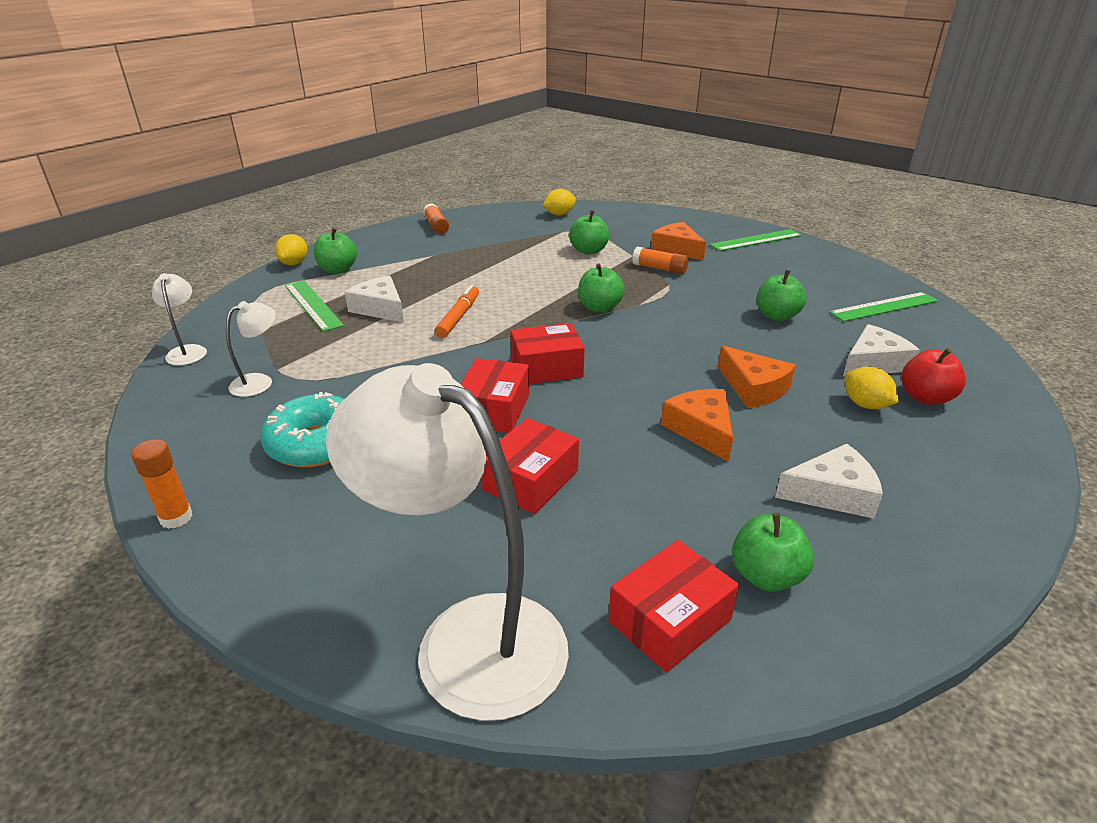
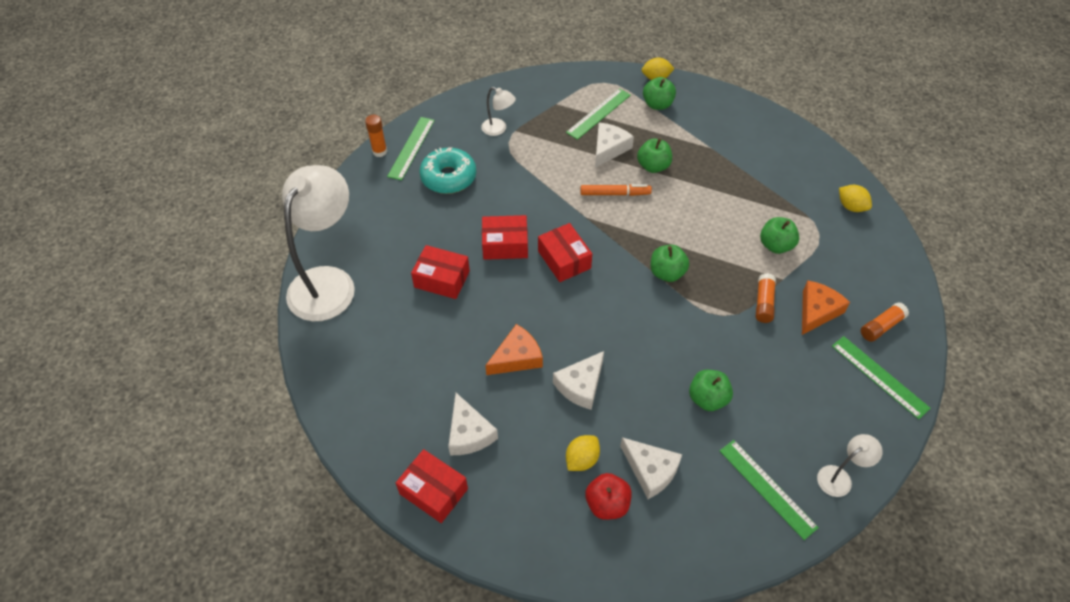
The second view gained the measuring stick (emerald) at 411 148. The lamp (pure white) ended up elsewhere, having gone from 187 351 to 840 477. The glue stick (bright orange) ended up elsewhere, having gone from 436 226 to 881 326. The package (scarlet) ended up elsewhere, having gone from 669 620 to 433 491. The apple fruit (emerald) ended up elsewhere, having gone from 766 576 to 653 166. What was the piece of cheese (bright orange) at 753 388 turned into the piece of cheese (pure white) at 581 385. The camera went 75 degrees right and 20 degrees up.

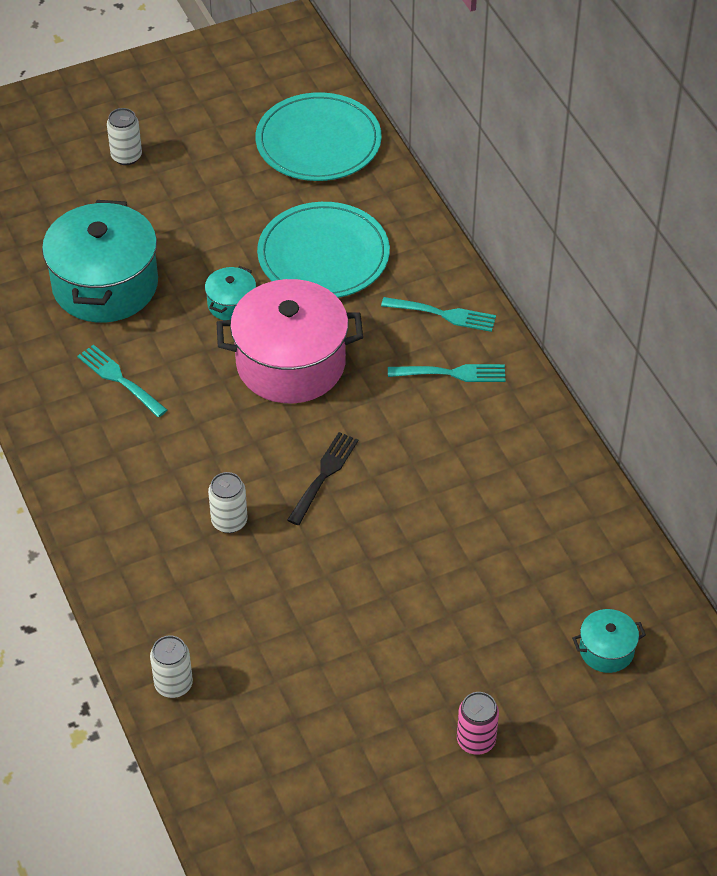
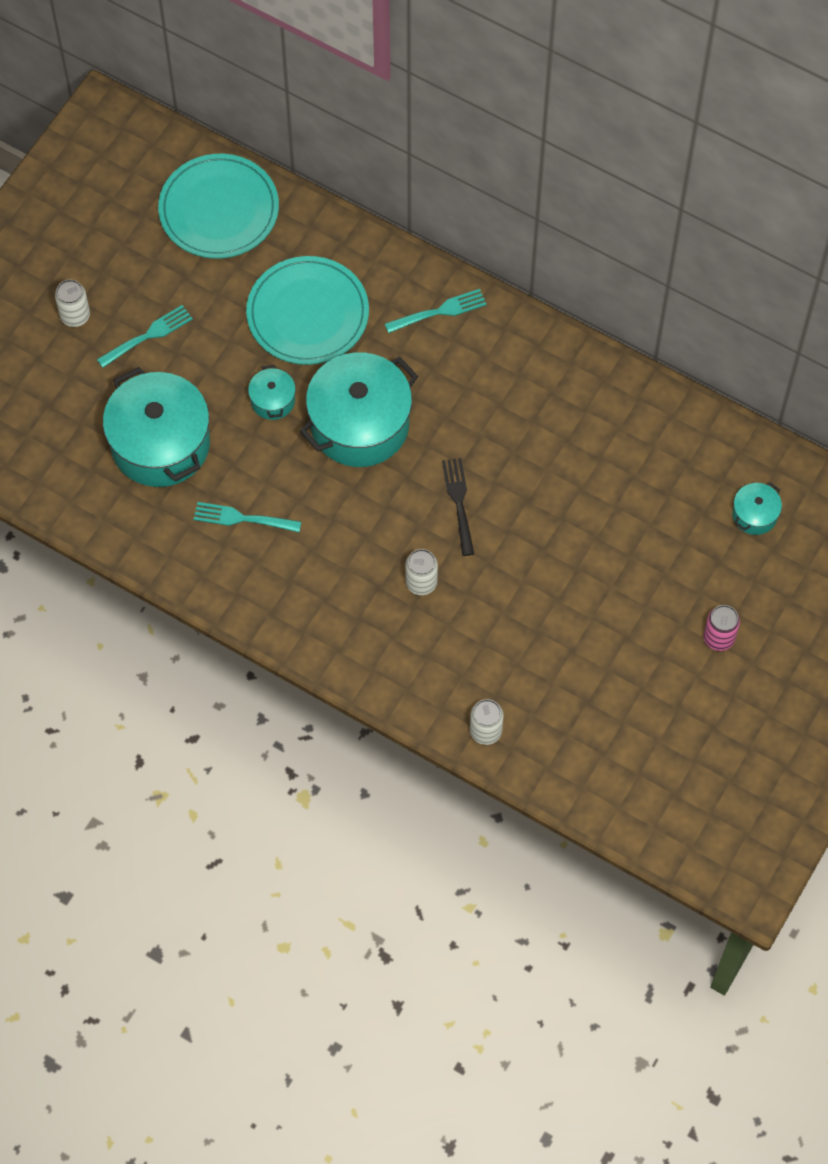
The table fork (teal) ended up elsewhere, having gone from 452 373 to 148 335. What was the pot (pink) at 291 363 turned into the pot (teal) at 360 424. The camera went 35 degrees left and 15 degrees up.

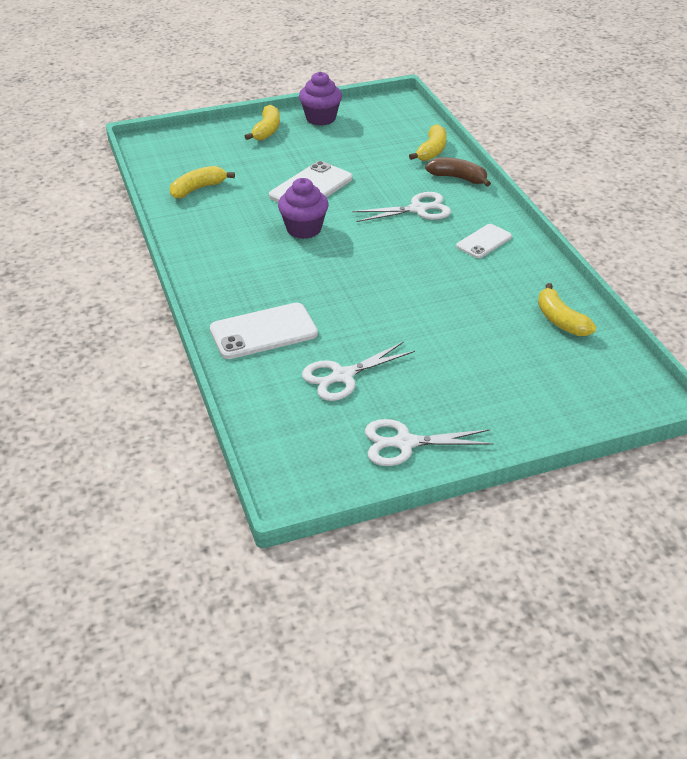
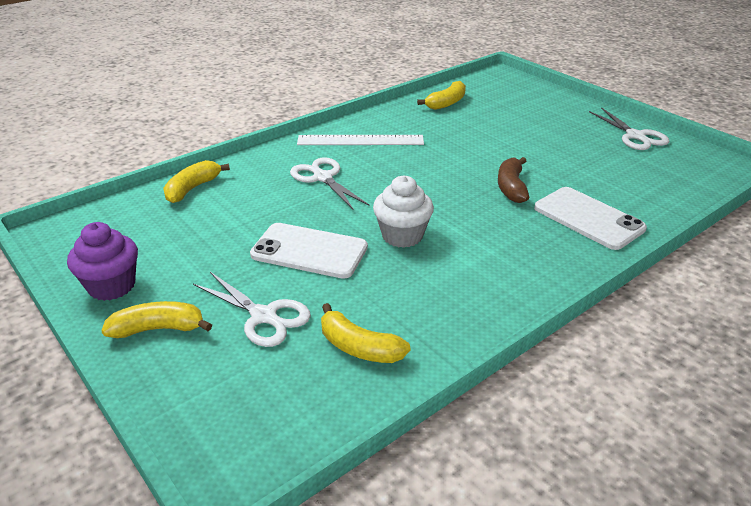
The shears (pure white) ended up elsewhere, having gone from 342 376 to 264 316. The banana fruit (dark brown) ended up elsewhere, having gone from 458 178 to 511 187. Where the smartphone (pure white) stood at 484 241, the measuring stick (pure white) came to stand at 360 140. What was the fairy cake (royal purple) at 304 229 turned into the fairy cake (pure white) at 402 235. The banana fruit (yellow) at 431 151 ended up facing another way, 60 degrees counterclockwise from before. The camera went 110 degrees left and 5 degrees down.

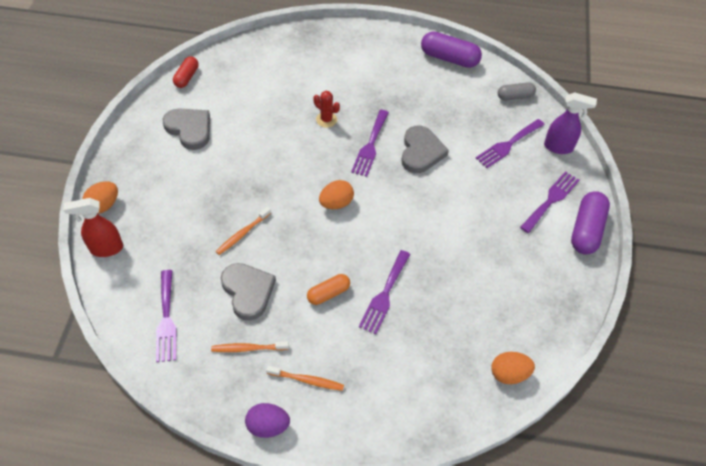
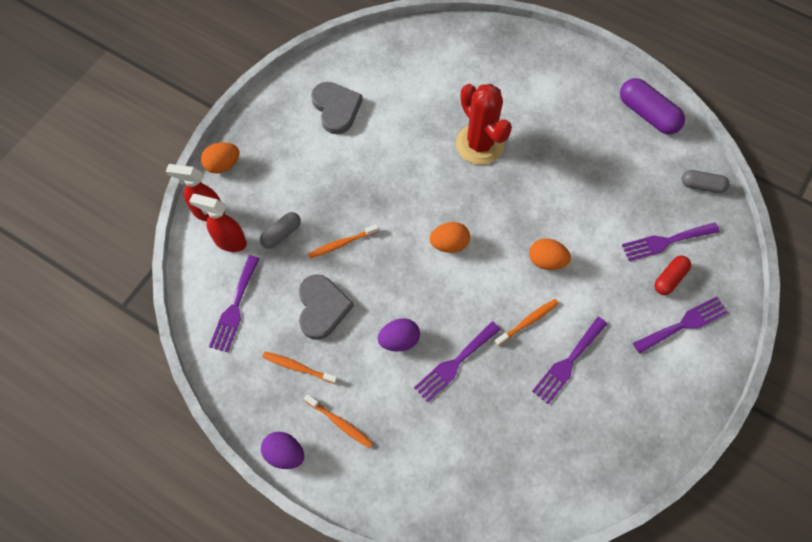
The second view lost the heart shape (gray) at 421 152. The second view lost the sprayer (royal purple) at 558 147. The second view lost the pill shape (royal purple) at 586 230. The second view gained the sprayer (scarlet) at 230 241. The second view gained the pill shape (gray) at 281 234. The second view gained the toothbrush (bright orange) at 527 322. The pill shape (scarlet) ended up elsewhere, having gone from 187 77 to 669 278. The table fork (royal purple) ended up elsewhere, having gone from 370 146 to 568 362. The toy egg (bright orange) ended up elsewhere, having gone from 509 374 to 546 261. Where the pill shape (bright orange) stood at 328 293, the toy egg (royal purple) came to stand at 399 340. The size of the cactus (scarlet) at 326 120 changed by a factor of 2.06. The camera went 25 degrees right and 10 degrees up.

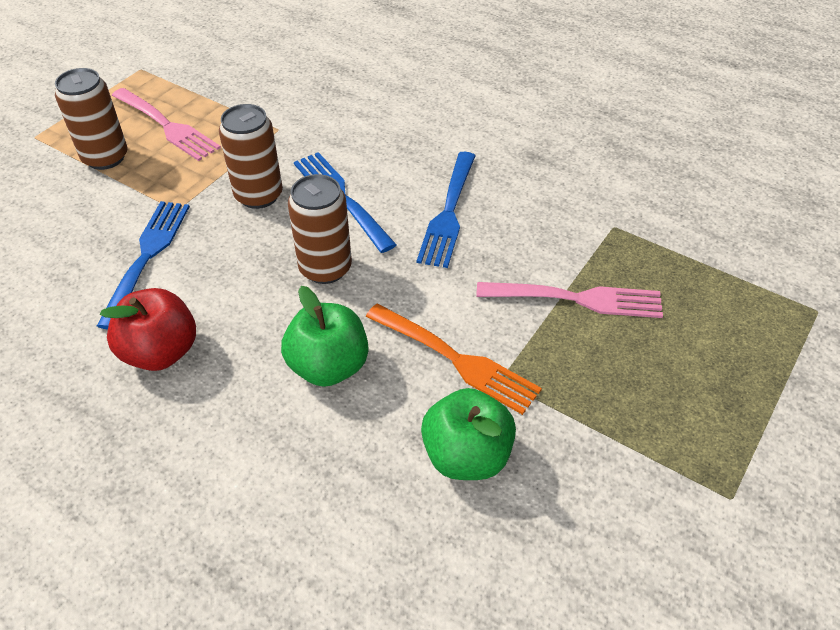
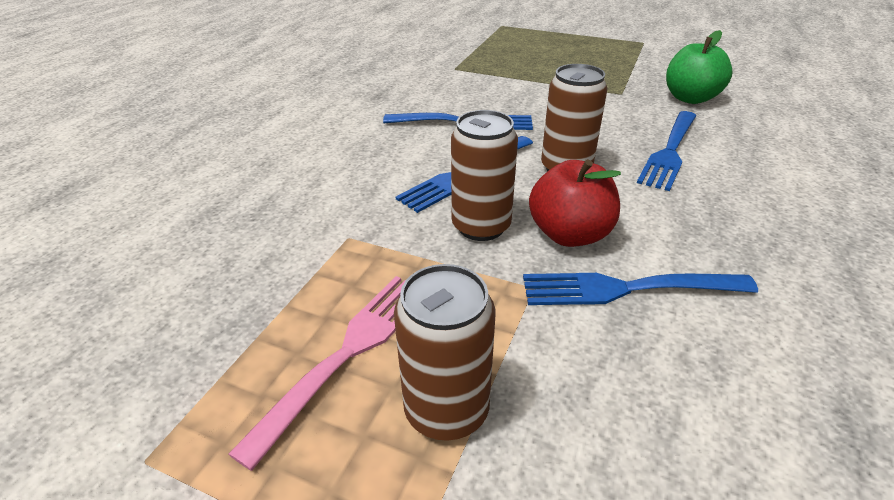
The second view lost the table fork (bright orange) at 455 359. The second view lost the table fork (pink) at 575 299. The apple fruit (scarlet) ended up elsewhere, having gone from 161 352 to 569 234. Where the apple fruit (emerald) stood at 328 366, the table fork (cobalt) came to stand at 669 151. The camera went 100 degrees left and 10 degrees down.

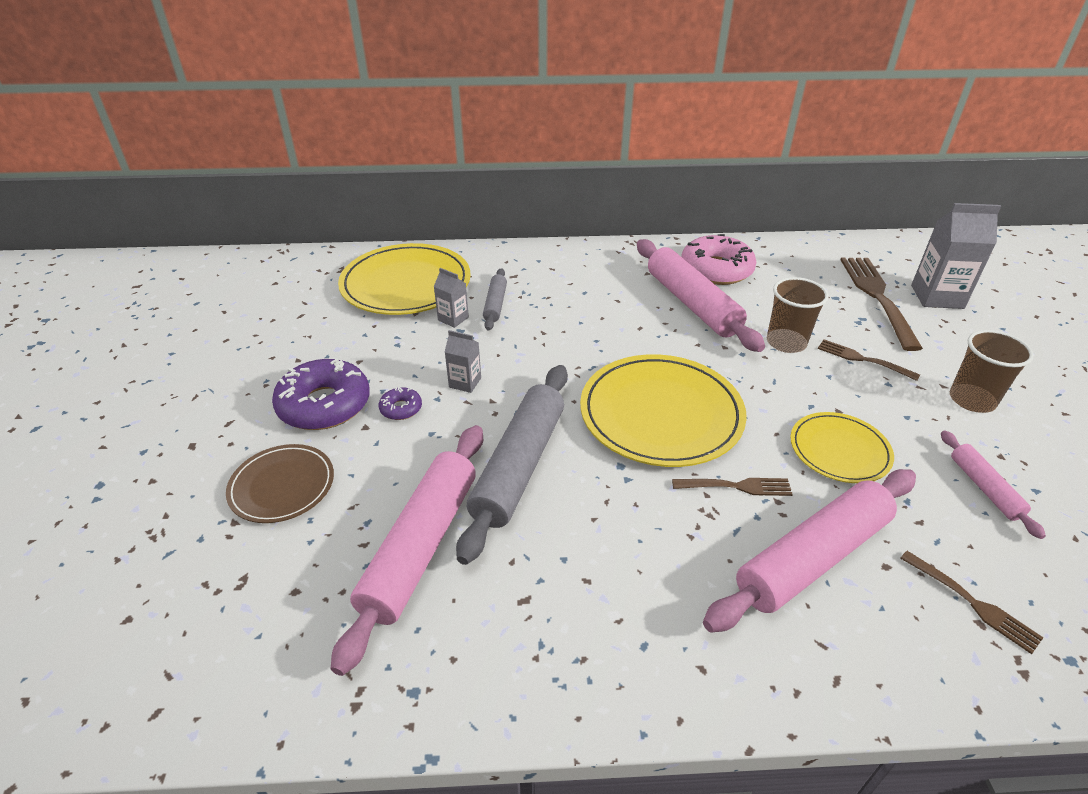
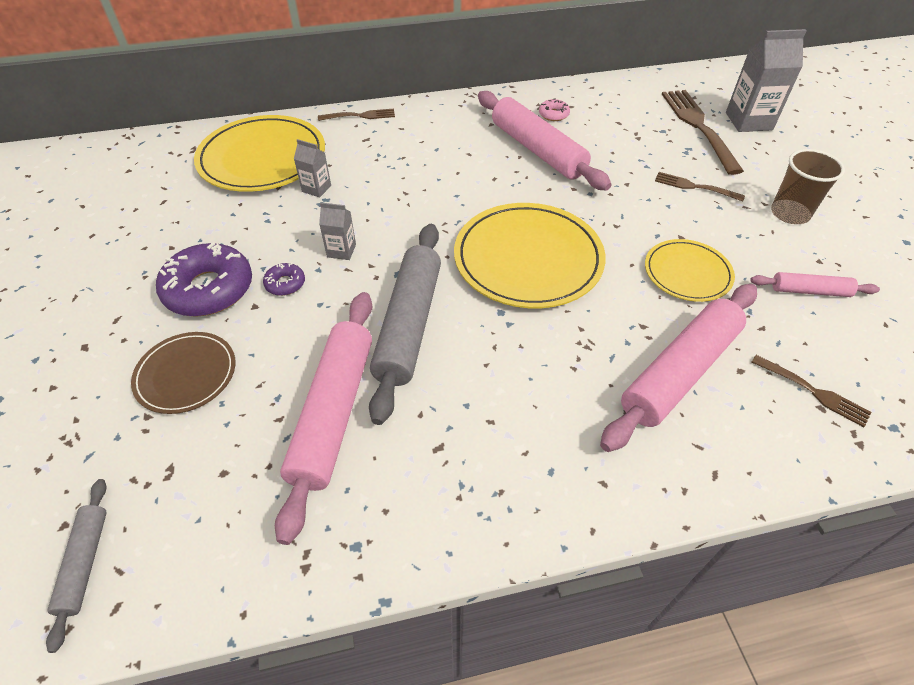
The second view lost the beaker (dark brown) at 786 342. The rolling pin (gray) ended up elsewhere, having gone from 495 304 to 85 563. The table fork (dark brown) ended up elsewhere, having gone from 735 486 to 359 116. The rolling pin (pink) at 984 488 ended up facing another way, 60 degrees counterclockwise from before. The size of the glazed donut (pink) at 716 270 changed by a factor of 0.46. The camera went 10 degrees left and 10 degrees up.

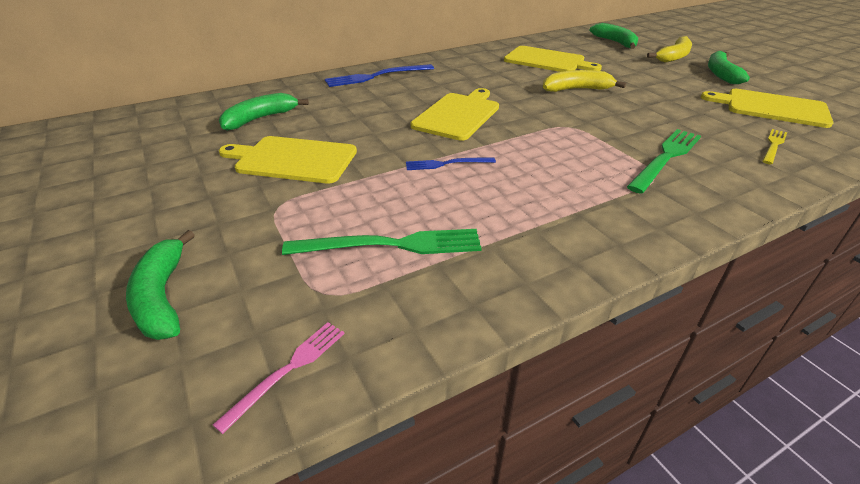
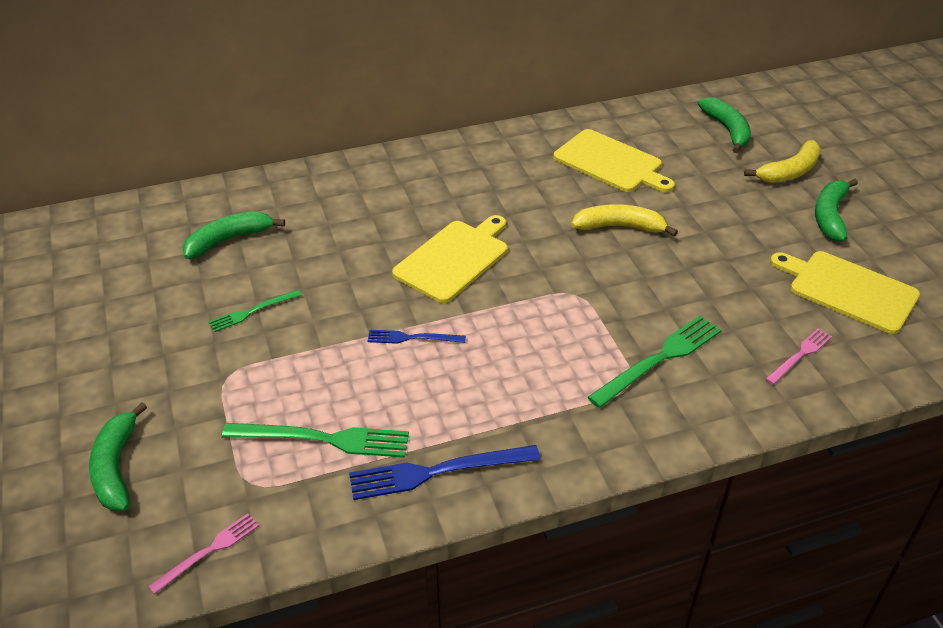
The table fork (cobalt) ended up elsewhere, having gone from 377 76 to 438 471. Where the chopping board (yellow) stood at 292 159, the table fork (emerald) came to stand at 253 311. What was the table fork (yellow) at 773 145 turned into the table fork (pink) at 799 355. The camera went 10 degrees right and 5 degrees up.

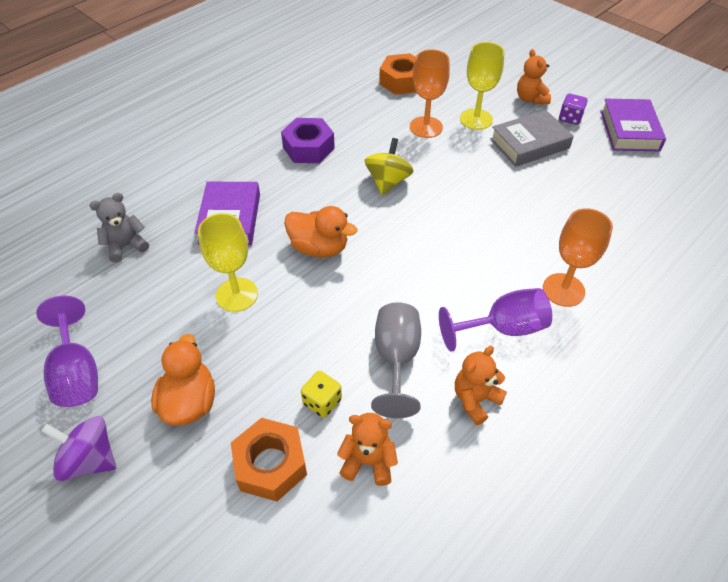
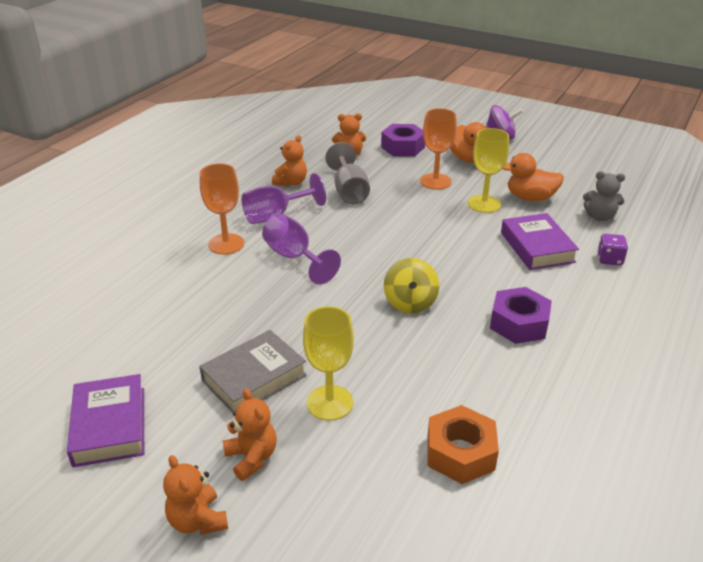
The second view lost the game die (yellow) at 322 401. The second view gained the teddy (bright orange) at 198 520. The chalice (royal purple) ended up elsewhere, having gone from 77 373 to 294 257. The duck (bright orange) ended up elsewhere, having gone from 319 247 to 530 198. The chalice (bright orange) ended up elsewhere, having gone from 426 127 to 435 181. The game die (royal purple) ended up elsewhere, having gone from 570 118 to 609 259. What was the hex nut (bright orange) at 271 464 turned into the hex nut (royal purple) at 402 147. The teddy (gray) at 126 246 ended up facing another way, 60 degrees clockwise from before. The camera went 165 degrees right and 15 degrees down.

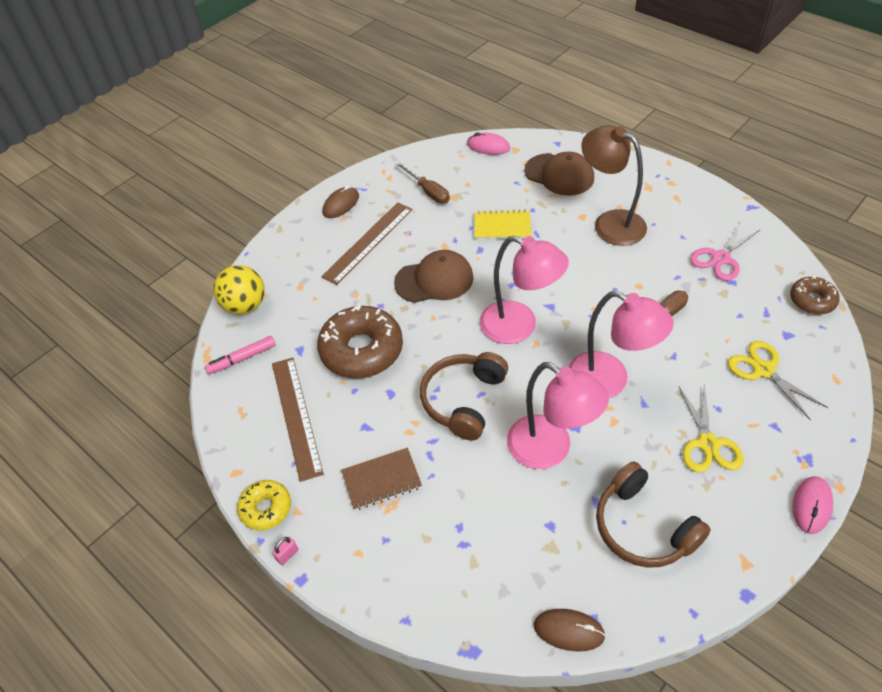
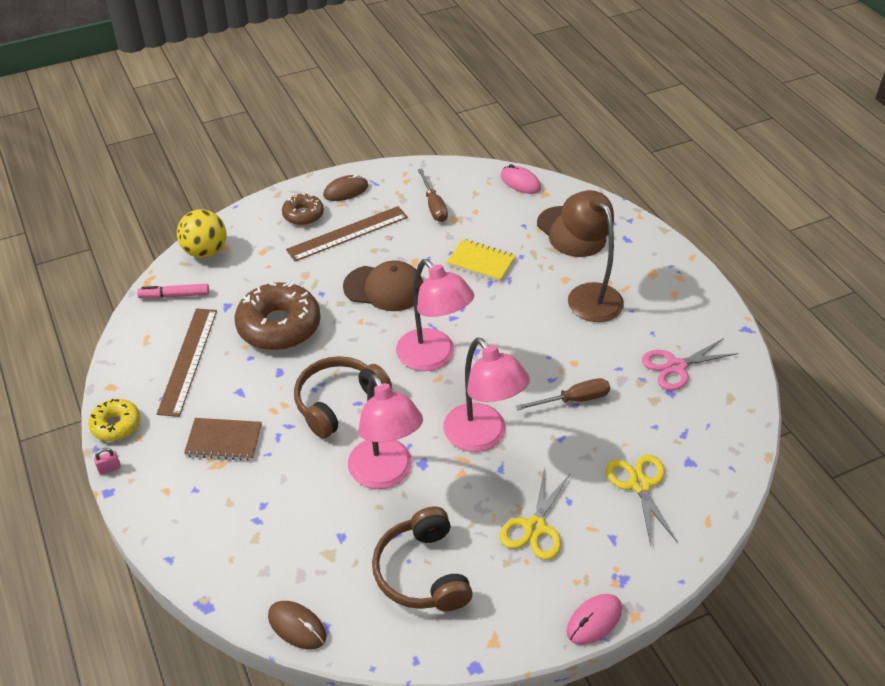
The glazed donut (dark brown) ended up elsewhere, having gone from 812 300 to 303 215. The camera went 20 degrees right and 5 degrees down.

